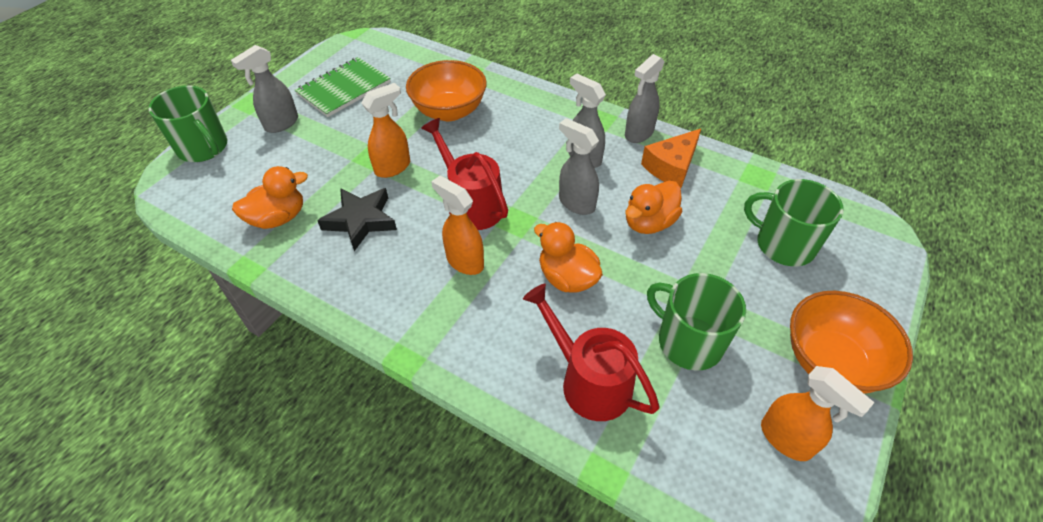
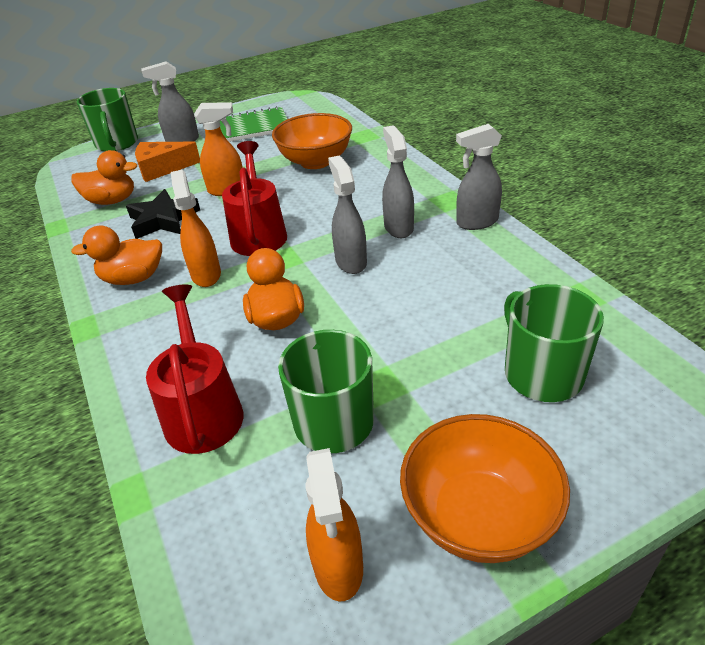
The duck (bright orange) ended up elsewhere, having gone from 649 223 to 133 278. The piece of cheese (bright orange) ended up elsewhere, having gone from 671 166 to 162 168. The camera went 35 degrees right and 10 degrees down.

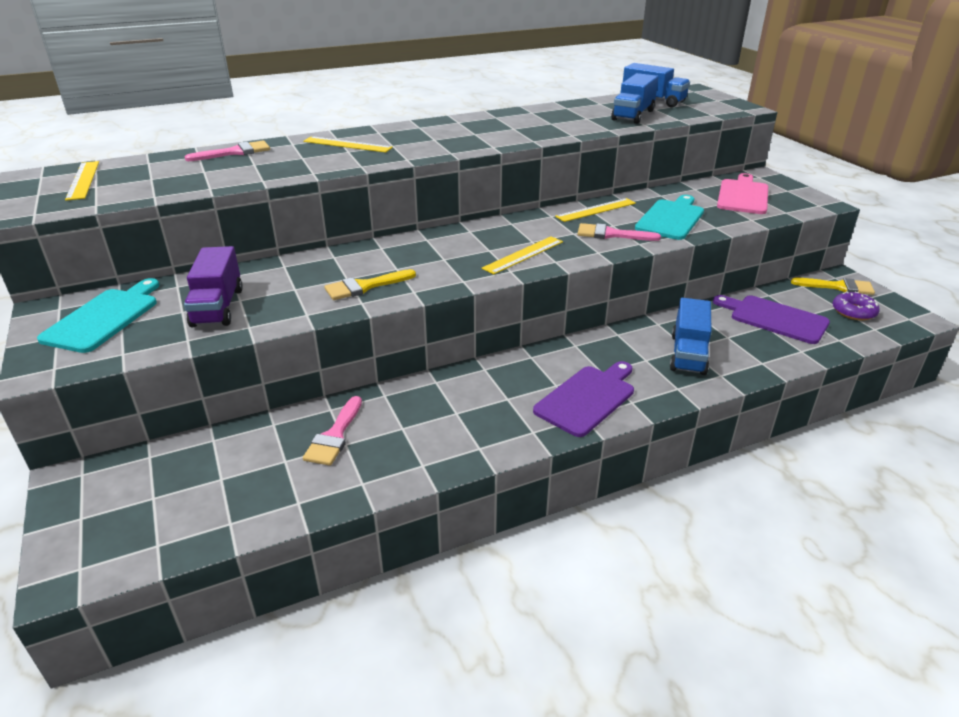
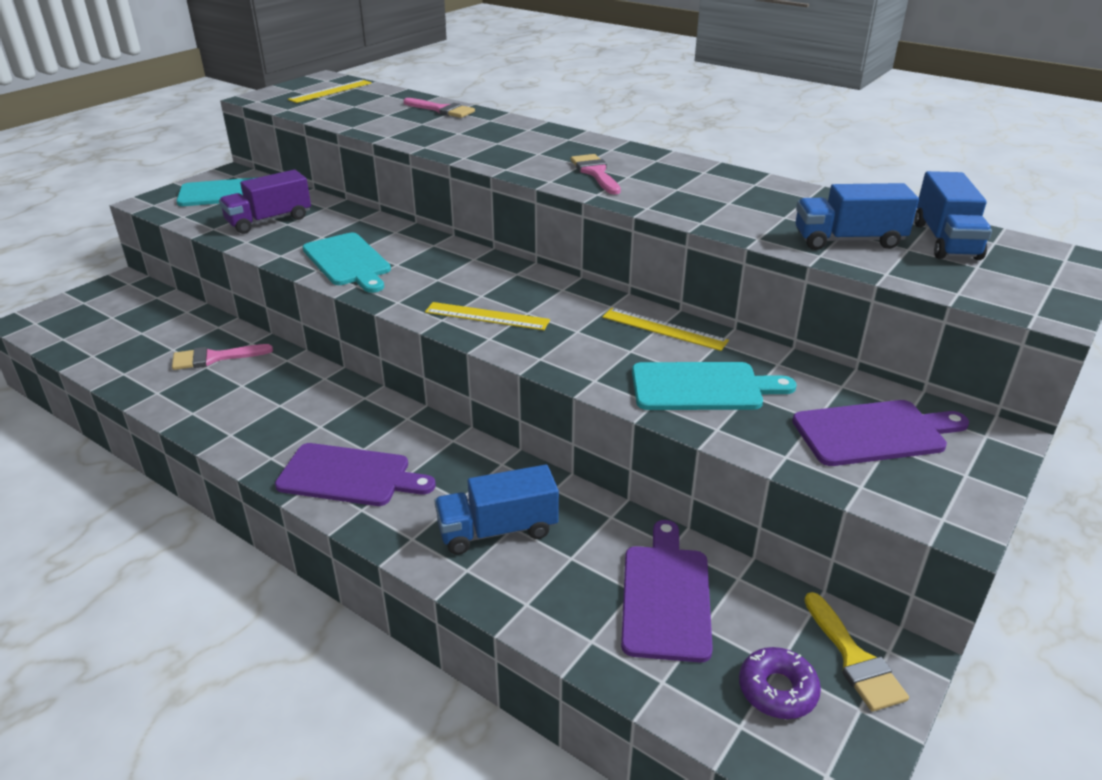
The second view lost the measuring stick (yellow) at 347 144. The paintbrush (pink) ended up elsewhere, having gone from 611 234 to 595 173. Where the paintbrush (yellow) stood at 365 286, the chopping board (teal) came to stand at 348 262. What was the chopping board (pink) at 743 196 turned into the chopping board (royal purple) at 874 433. The camera went 60 degrees right and 0 degrees up.

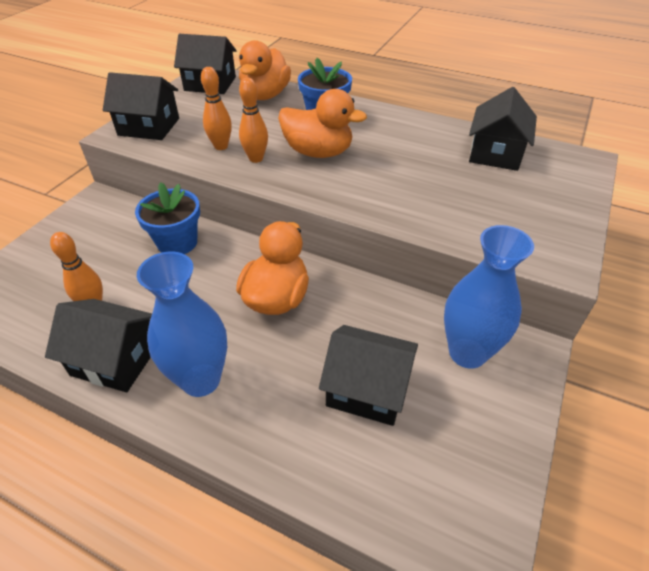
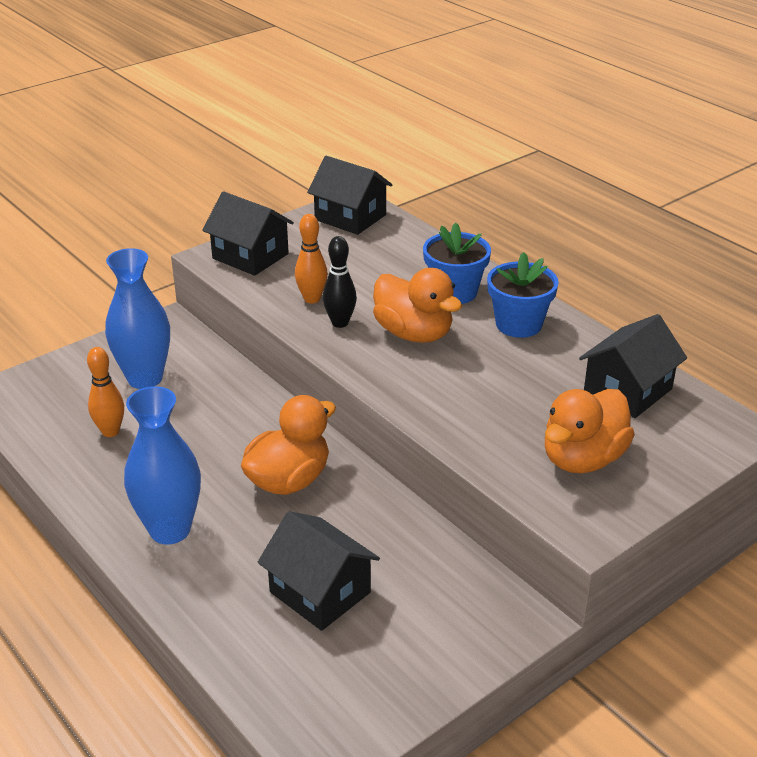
The second view lost the toy house (ebony) at 115 359. The flower pot (cobalt) ended up elsewhere, having gone from 177 243 to 518 324. The duck (bright orange) ended up elsewhere, having gone from 265 95 to 583 459. The flower vase (cobalt) ended up elsewhere, having gone from 467 353 to 145 378. What was the bowling pin (bright orange) at 256 158 turned into the bowling pin (ebony) at 340 323. The camera went 25 degrees right and 10 degrees down.

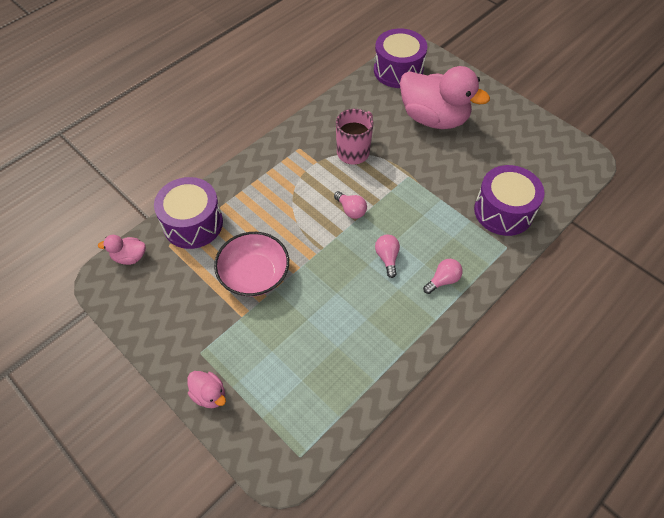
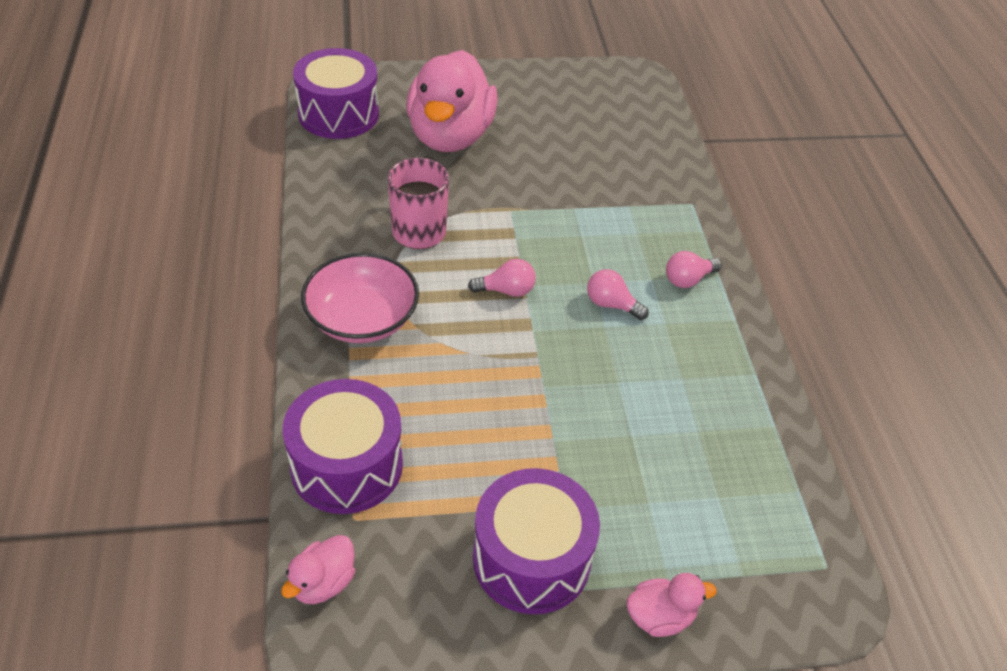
The bowl (pink) ended up elsewhere, having gone from 254 274 to 362 318. The snare drum (royal purple) ended up elsewhere, having gone from 503 211 to 531 559. The duck (pink) at 434 118 ended up facing another way, 120 degrees clockwise from before. The light bulb (pink) at 443 280 ended up facing another way, 120 degrees counterclockwise from before. The camera went 55 degrees left and 10 degrees down.

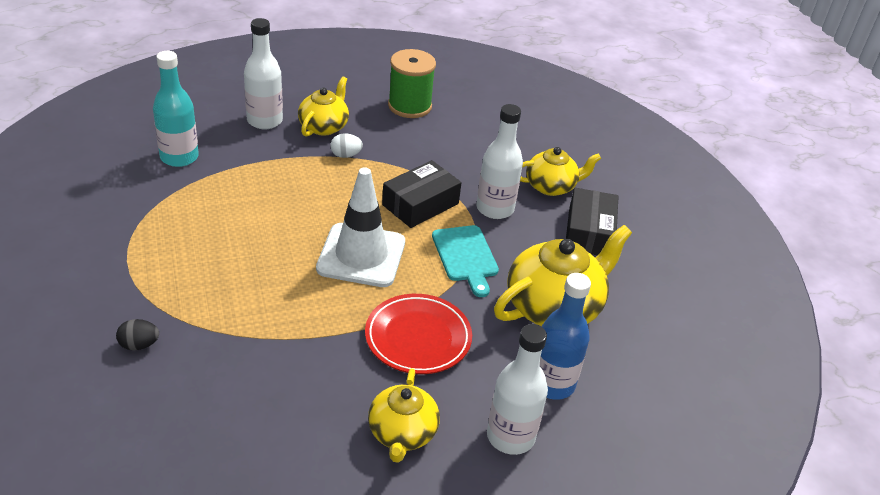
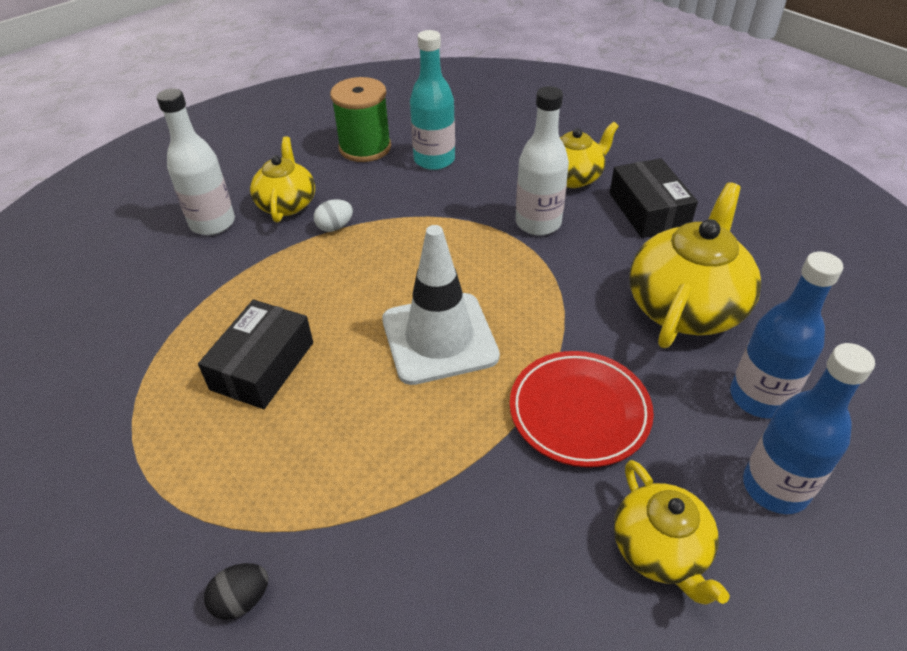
The second view lost the chopping board (teal) at 466 256. The bottle (teal) ended up elsewhere, having gone from 179 157 to 434 160. The package (ebony) ended up elsewhere, having gone from 420 204 to 263 366. What was the bottle (pure white) at 510 436 turned into the bottle (cobalt) at 775 487. The camera went 20 degrees left and 5 degrees up.

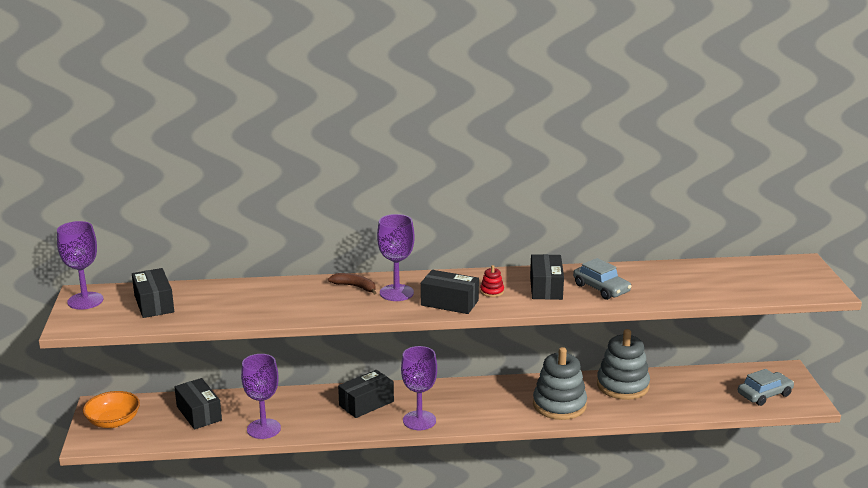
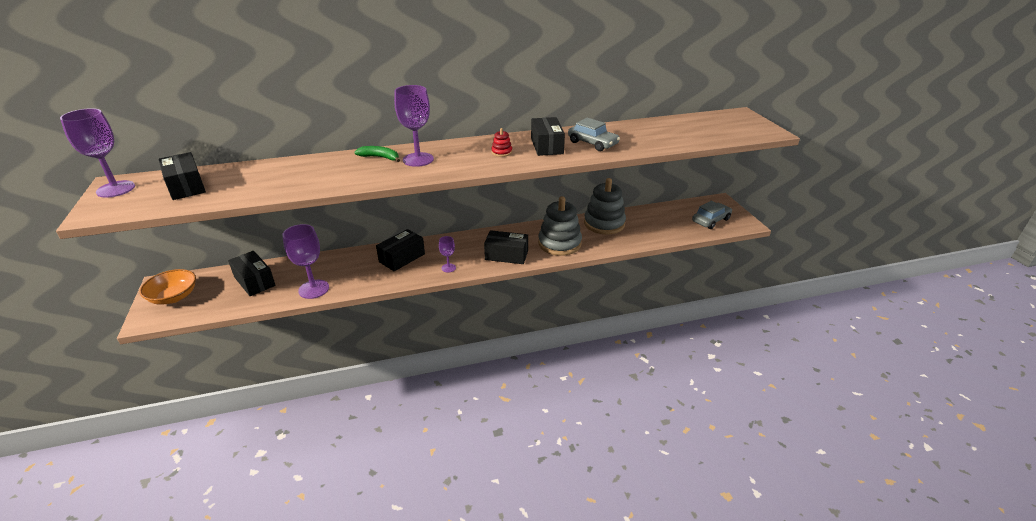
The package (ebony) ended up elsewhere, having gone from 449 303 to 506 255. What was the banana fruit (dark brown) at 355 287 turned into the banana fruit (emerald) at 380 157. The size of the chalice (royal purple) at 419 420 changed by a factor of 0.52. The camera went 10 degrees left and 10 degrees up.

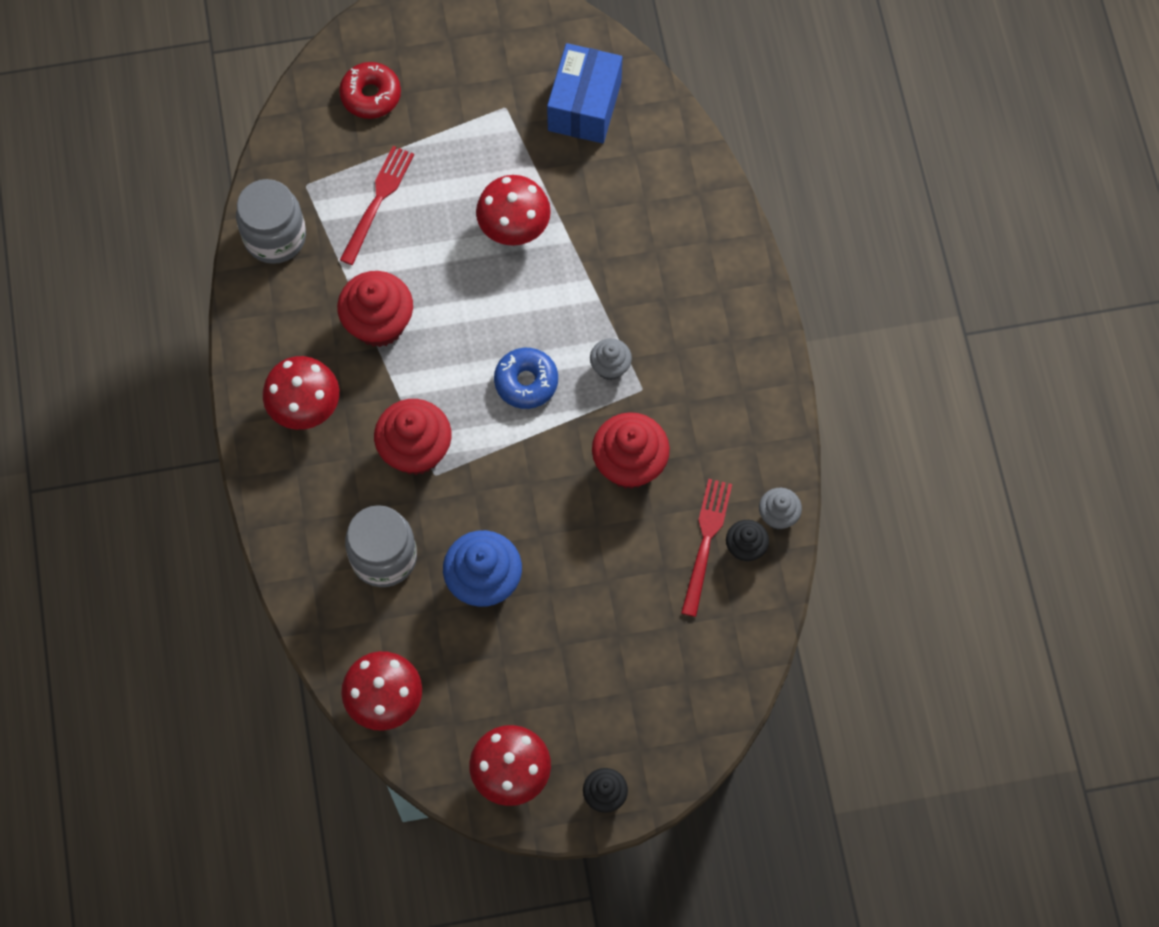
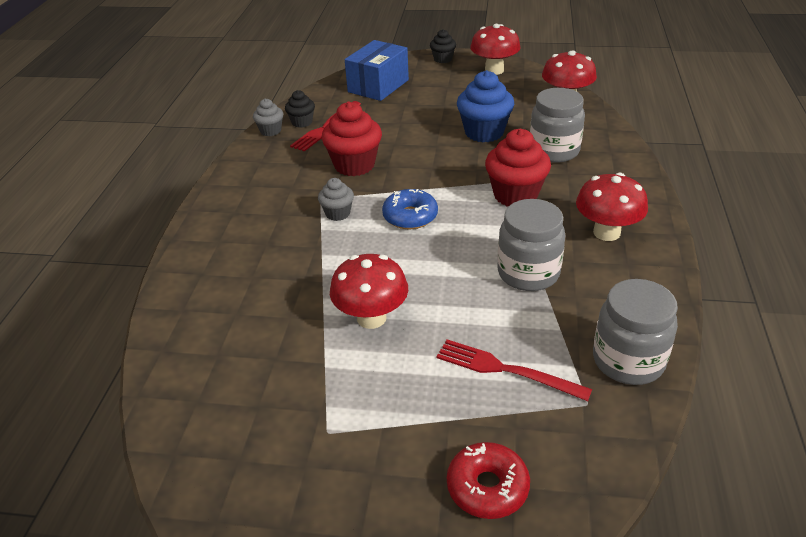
The package (cobalt) ended up elsewhere, having gone from 584 106 to 378 86. Where the fairy cake (scarlet) stood at 379 324, the preserve jar (gray) came to stand at 528 273. The table fork (scarlet) at 378 201 ended up facing another way, 75 degrees clockwise from before. The camera went 160 degrees left and 30 degrees down.

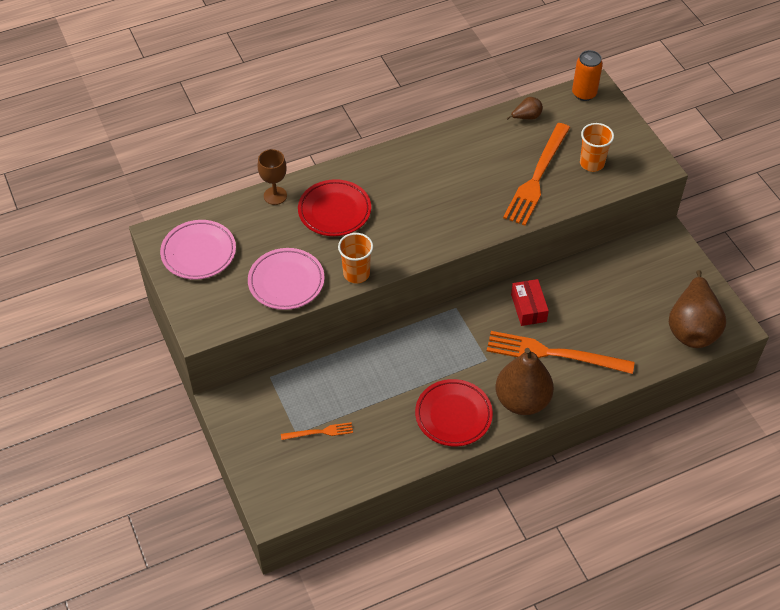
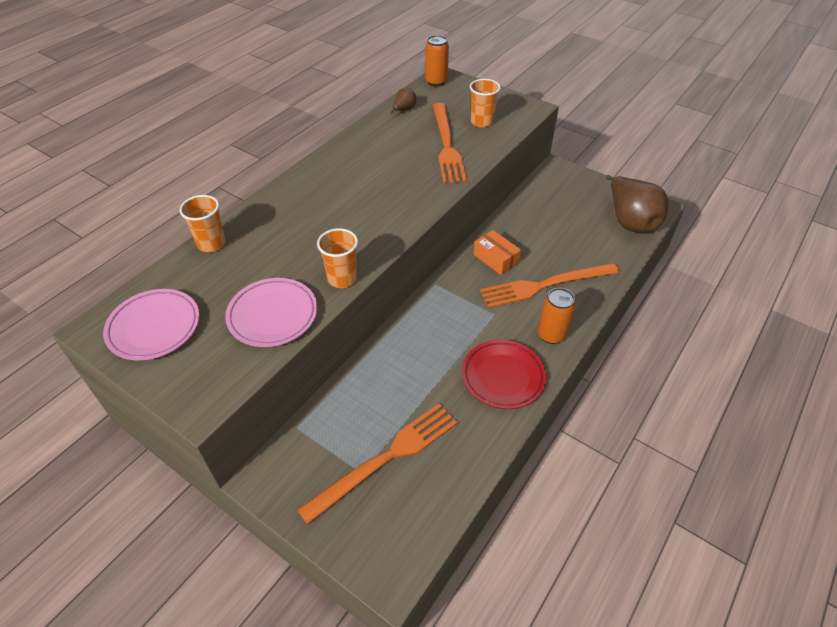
The second view lost the flat dish (scarlet) at 334 211. Where the chalice (dark brown) stood at 275 195, the beaker (bright orange) came to stand at 211 243. Where the pear (dark brown) stood at 522 400, the soda can (bright orange) came to stand at 551 335. What was the package (scarlet) at 528 308 turned into the package (bright orange) at 496 259. The size of the table fork (bright orange) at 320 432 changed by a factor of 2.12. The camera went 30 degrees left and 5 degrees down.

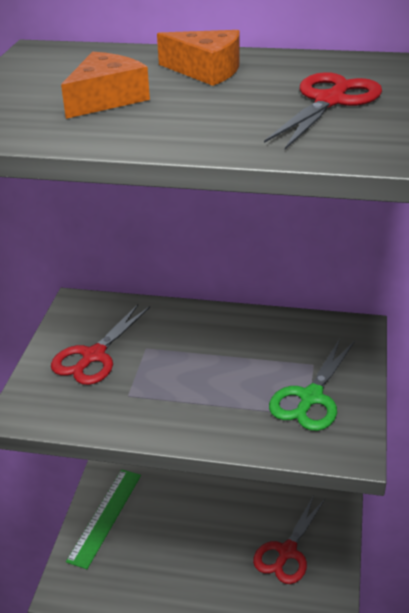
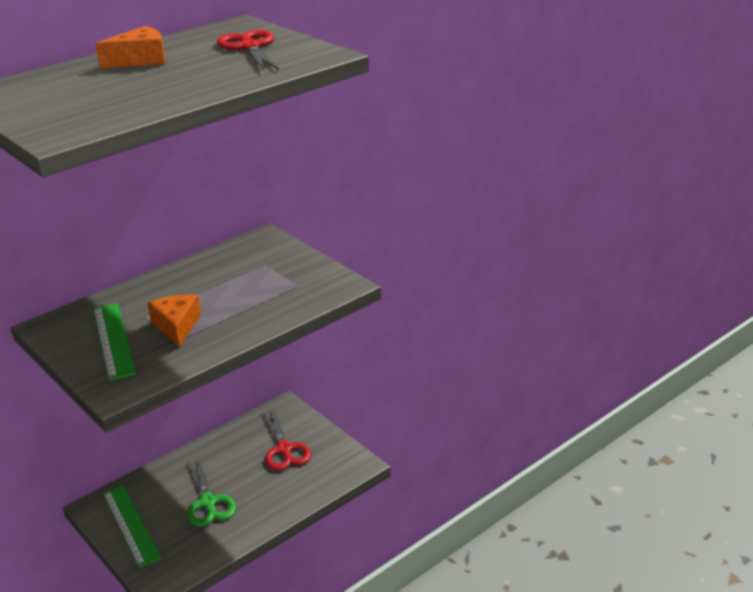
The piece of cheese (bright orange) ended up elsewhere, having gone from 106 99 to 177 326. The shears (emerald) ended up elsewhere, having gone from 310 397 to 208 502. Where the shears (scarlet) stood at 93 356, the measuring stick (emerald) came to stand at 113 340. The camera went 50 degrees left and 5 degrees down.

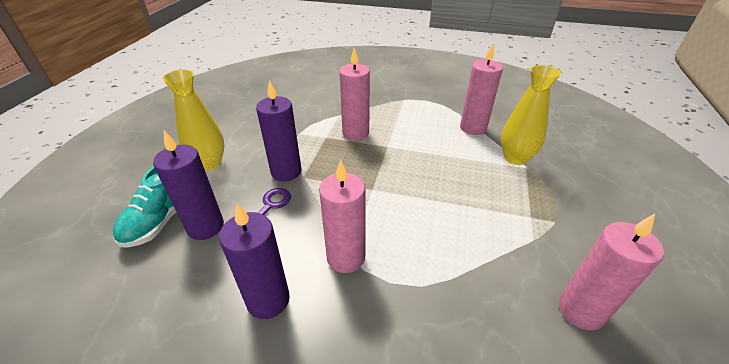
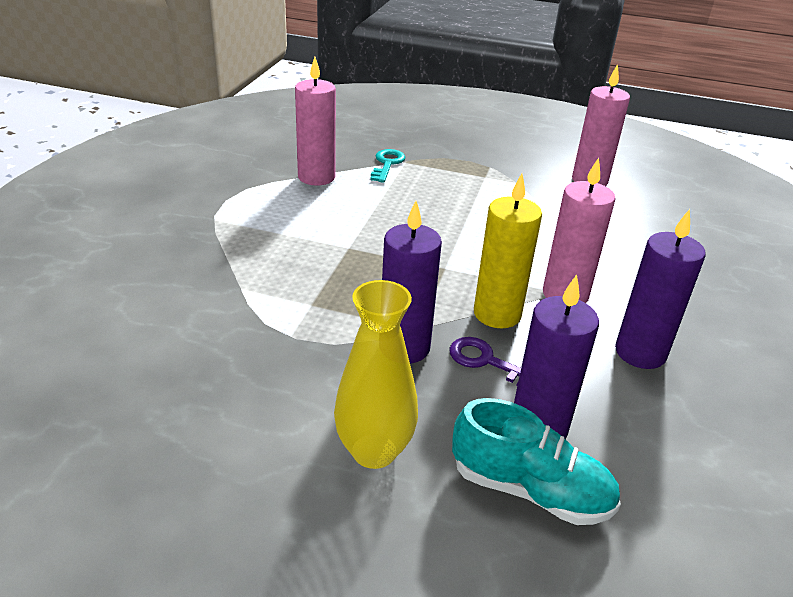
The second view lost the pillar candle (pink) at 355 133. The second view gained the pillar candle (yellow) at 497 314. Where the flower vase (yellow) stood at 515 158, the latchkey (teal) came to stand at 387 164. The camera went 90 degrees left and 5 degrees down.

